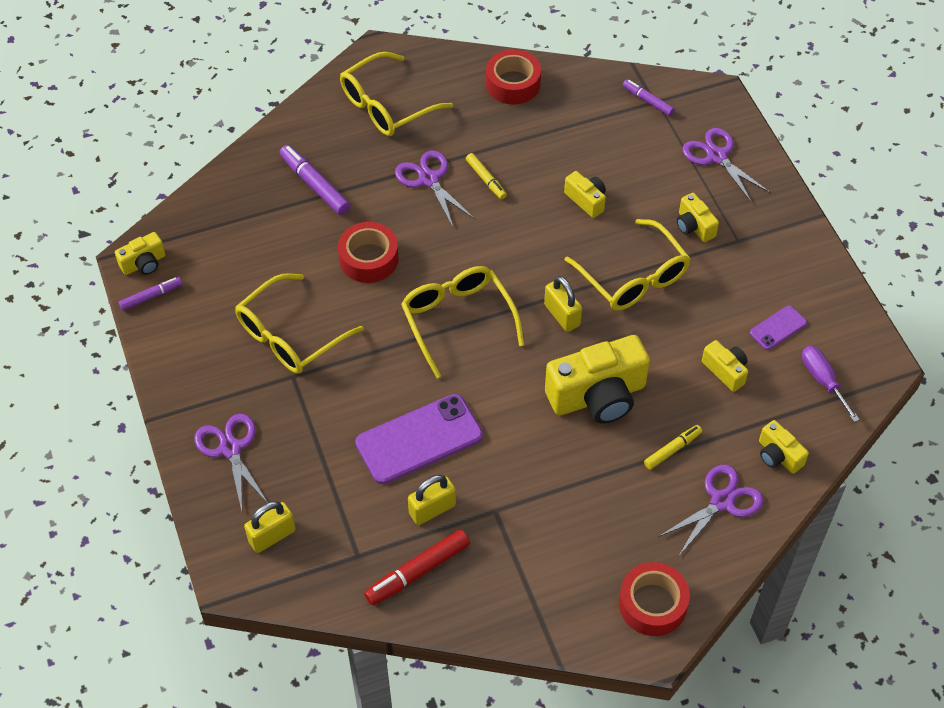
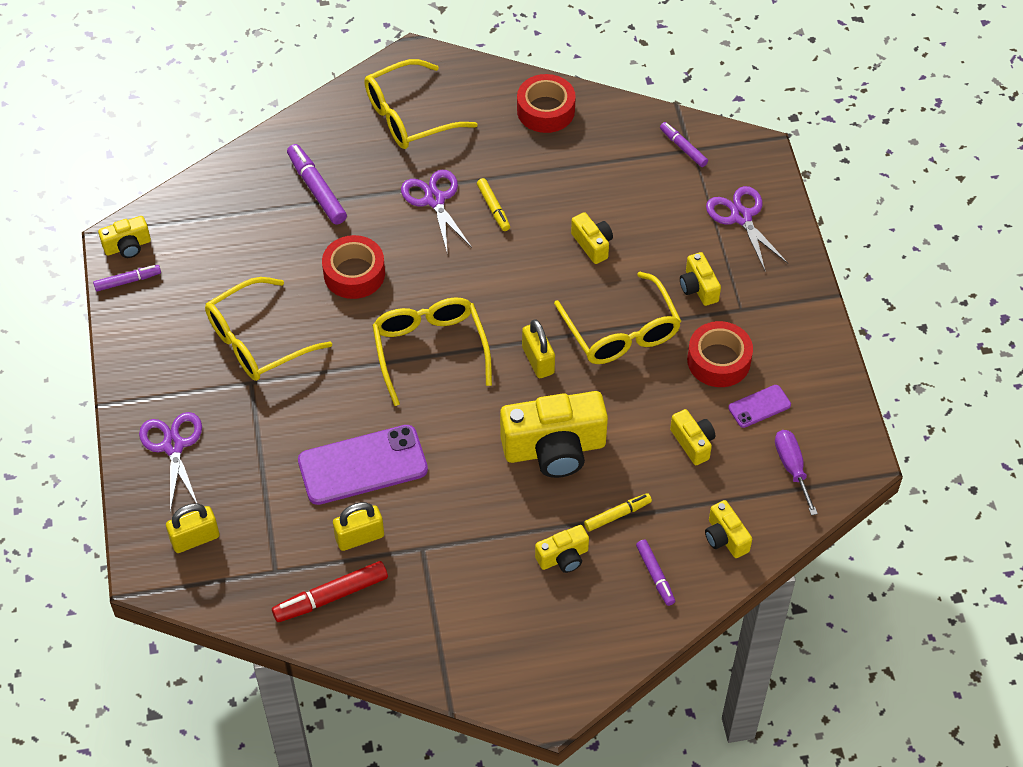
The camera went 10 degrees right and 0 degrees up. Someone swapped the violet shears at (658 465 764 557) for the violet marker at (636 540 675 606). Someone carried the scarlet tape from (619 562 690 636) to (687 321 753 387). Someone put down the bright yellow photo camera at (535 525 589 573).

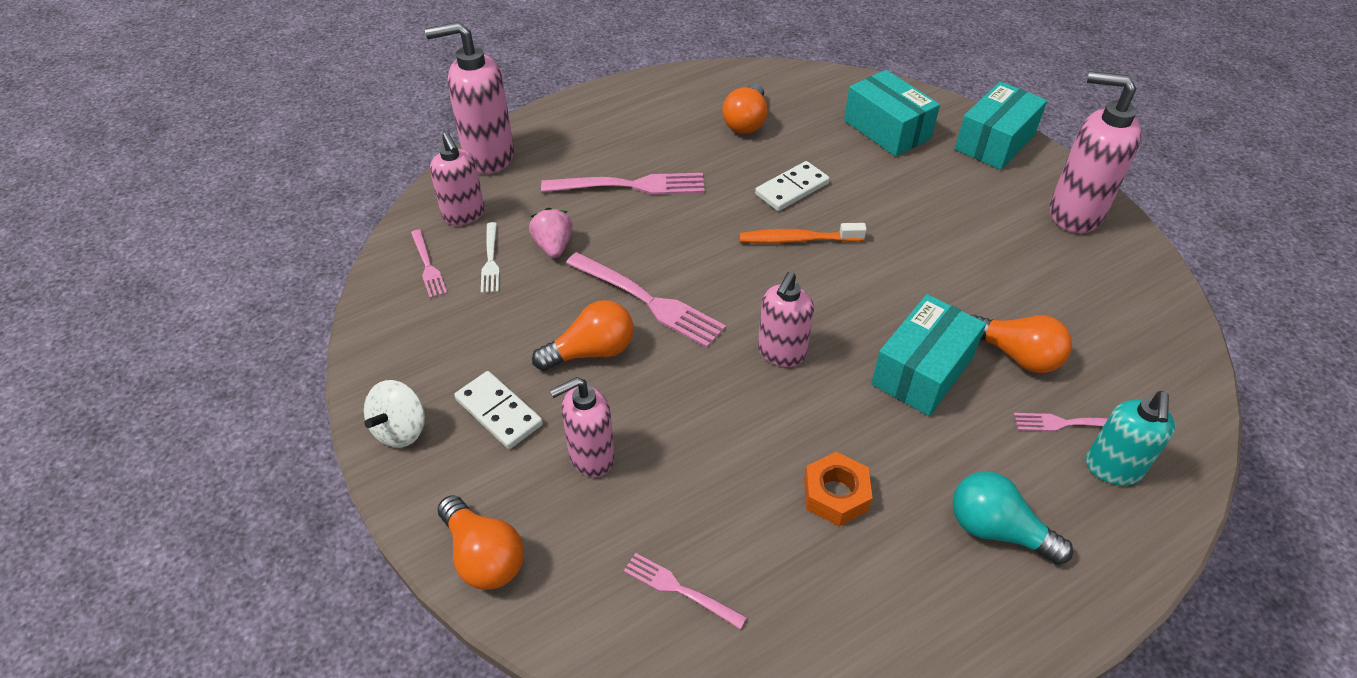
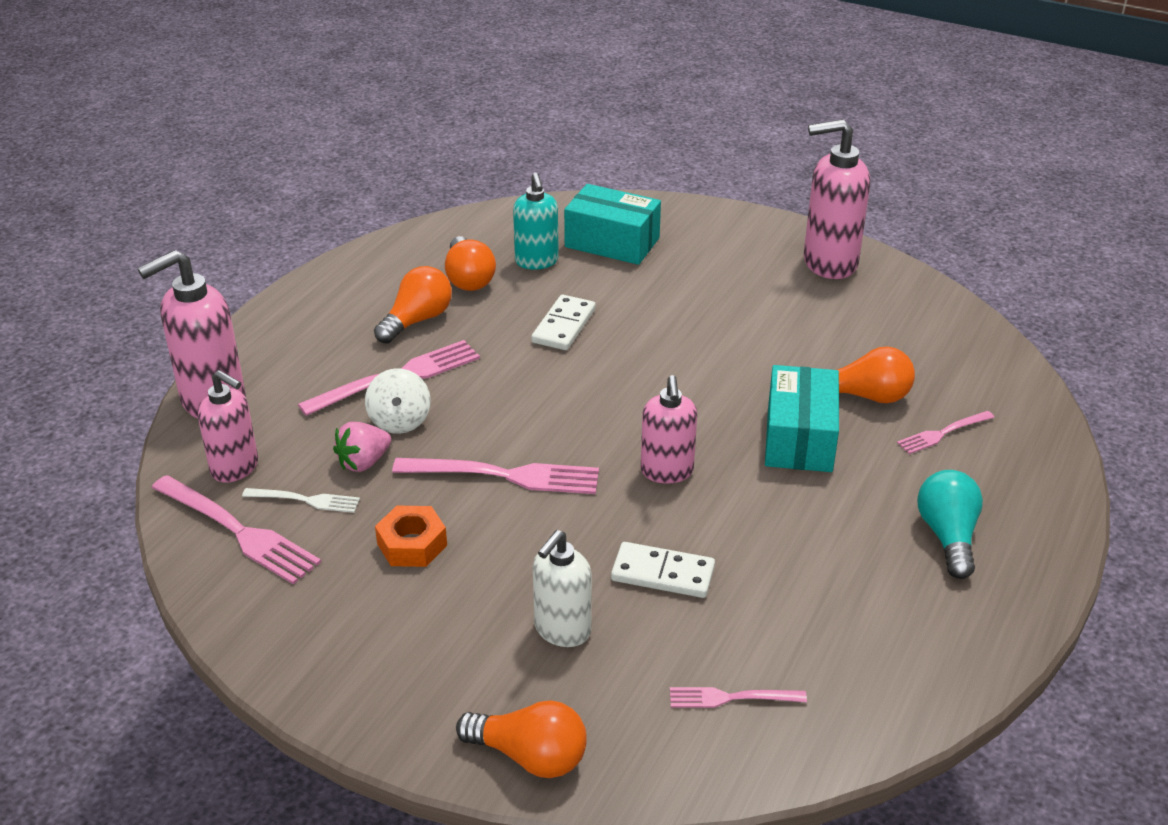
The camera went 30 degrees left and 10 degrees down. Someone took away the aqua box at (955 82 1047 170). Someone rotated the pink berry at (529 208 573 258) by 90 degrees counterclockwise. Someone rotated the pure white dinner fork at (481 222 499 293) by 45 degrees counterclockwise. Someone took away the orange-coloured toothbrush at (739 223 867 244). Someone scaled the pink dinner fork at (411 229 447 298) by 1.79. Someone carried the orange-coloured light bulb from (532 300 633 371) to (374 266 452 344). Someone carried the pure white domino piece from (454 371 543 449) to (611 542 715 598). Someone repainted the pink soap dispenser at (550 377 615 477), which became the pure white soap dispenser at (533 530 592 647). Someone carried the pure white spinning top from (364 380 425 448) to (365 368 431 434). Someone carried the aqua soap dispenser from (1086 391 1175 486) to (513 173 559 270). Someone carried the orange-coloured hexagon nut from (804 452 872 526) to (375 506 447 567). Someone rotated the aqua light bulb at (952 471 1073 565) by 90 degrees clockwise.

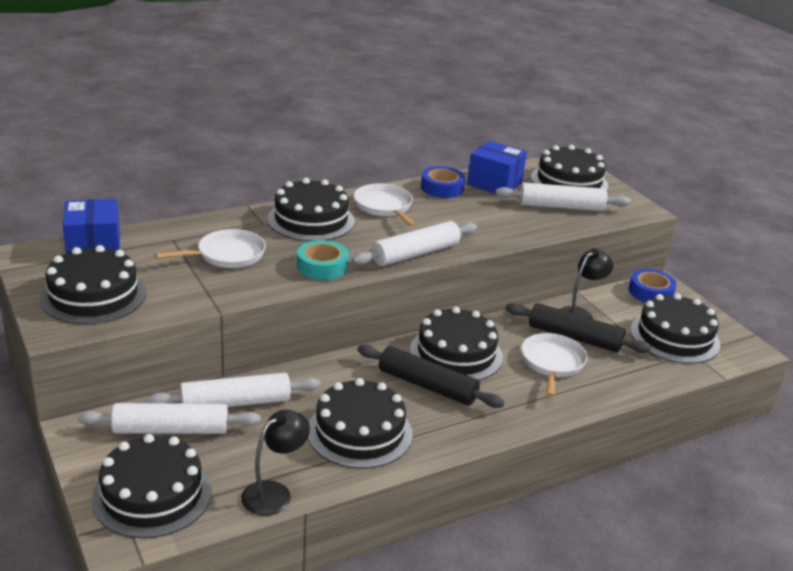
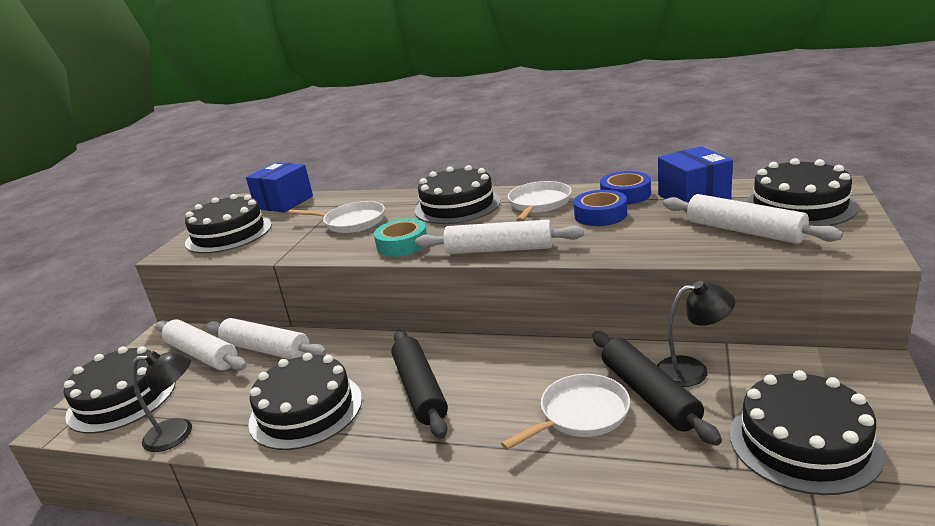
The camera went 50 degrees right and 5 degrees down. Someone carried the royal blue tape from (629 269 676 303) to (574 190 627 226). Someone took away the black gateau at (410 307 503 380).

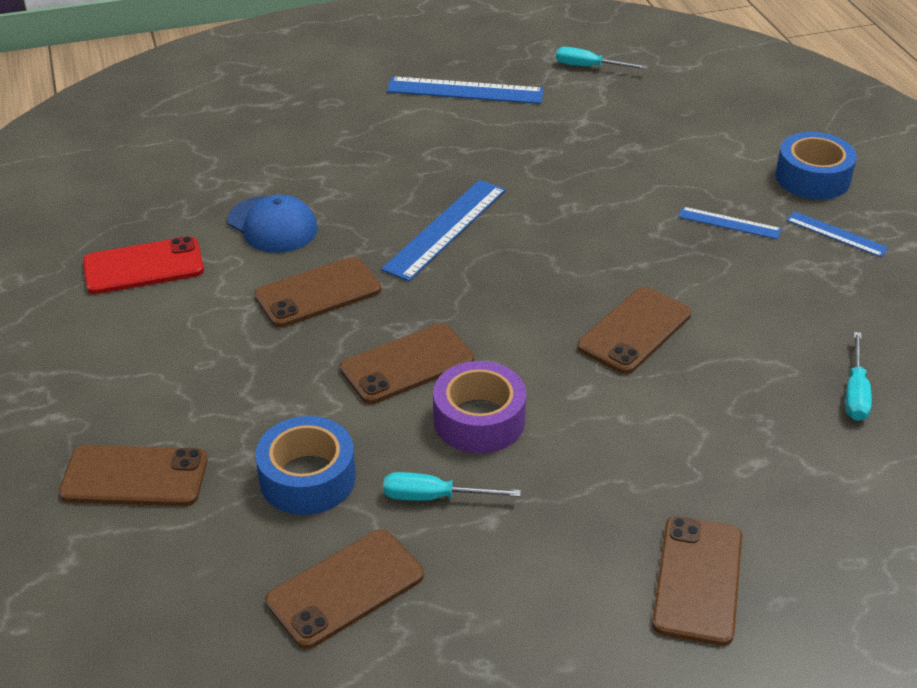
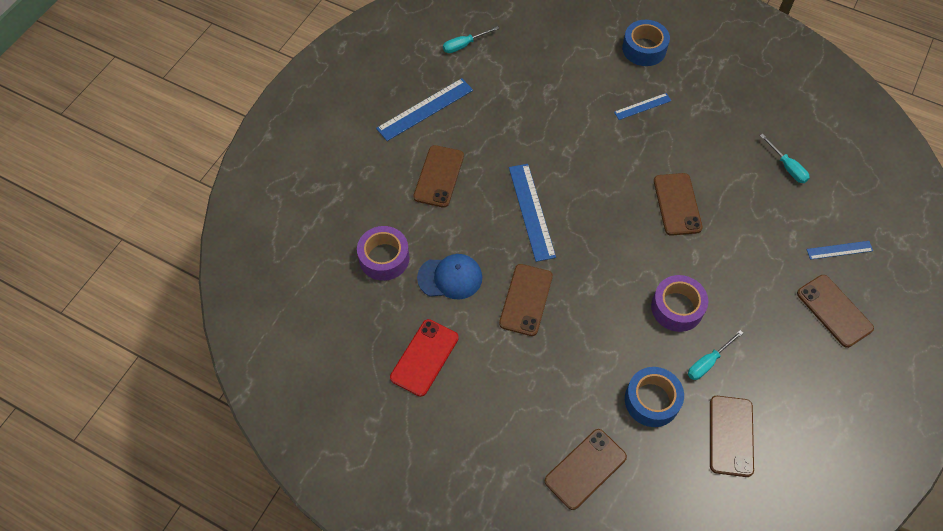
The camera went 45 degrees left and 20 degrees up. Someone carried the royal blue ruler from (786 211 889 257) to (806 241 873 260). Someone carried the brown smartphone from (340 323 474 404) to (413 145 464 208). Someone put down the violet tape at (357 226 410 281).

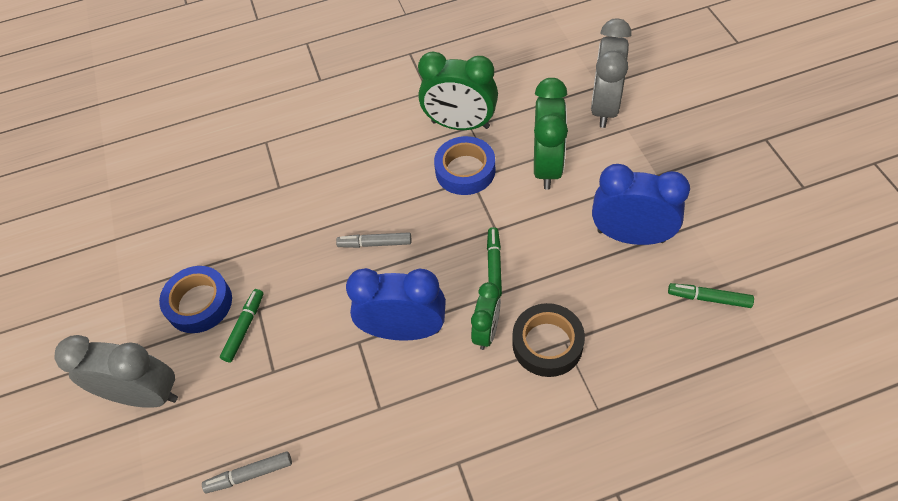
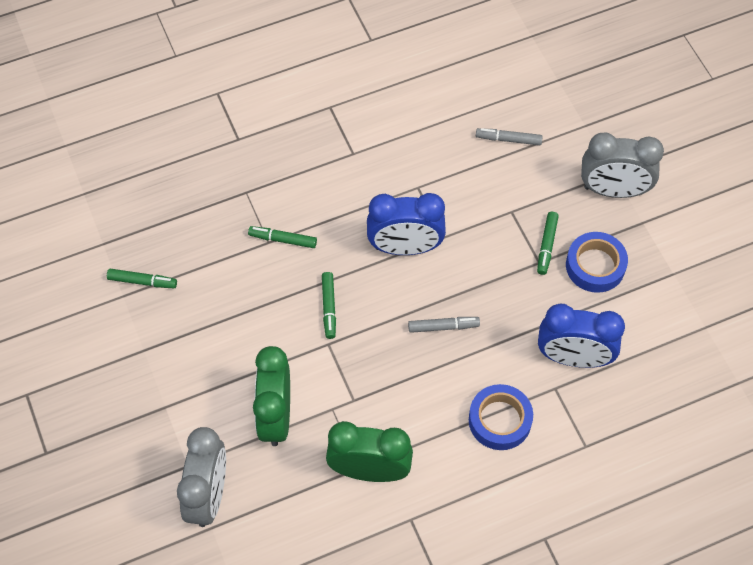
The camera went 170 degrees right and 5 degrees up. Someone carried the royal blue tape from (434 136 495 195) to (469 384 533 450). Someone carried the royal blue clock from (592 164 690 245) to (538 304 625 368). Someone took away the green clock at (471 282 501 350). Someone swapped the black tape at (512 303 585 377) for the green marker at (248 226 317 248). Someone rotated the gray marker at (202 451 292 493) by 150 degrees counterclockwise.

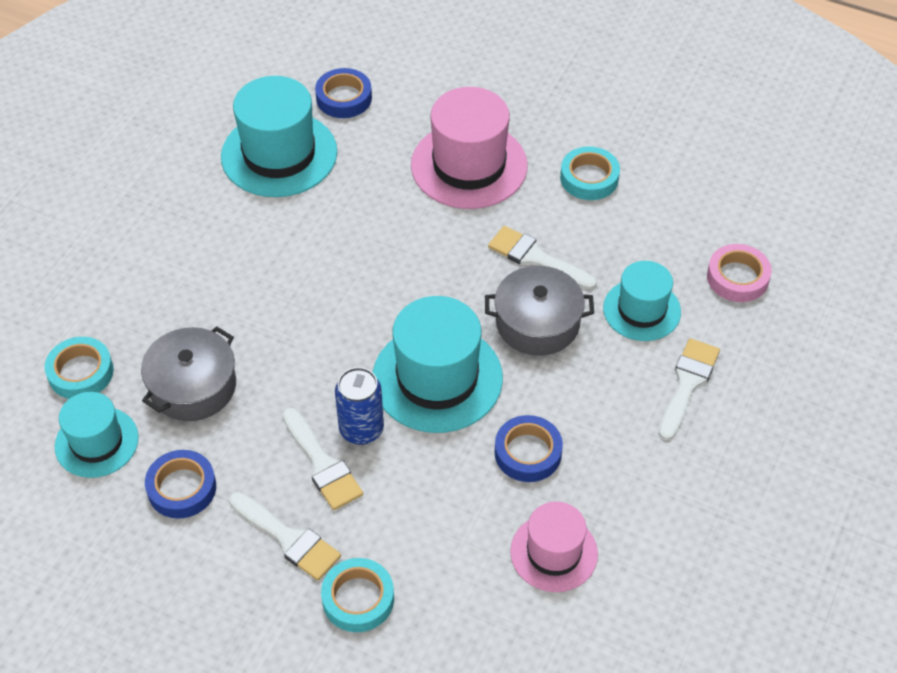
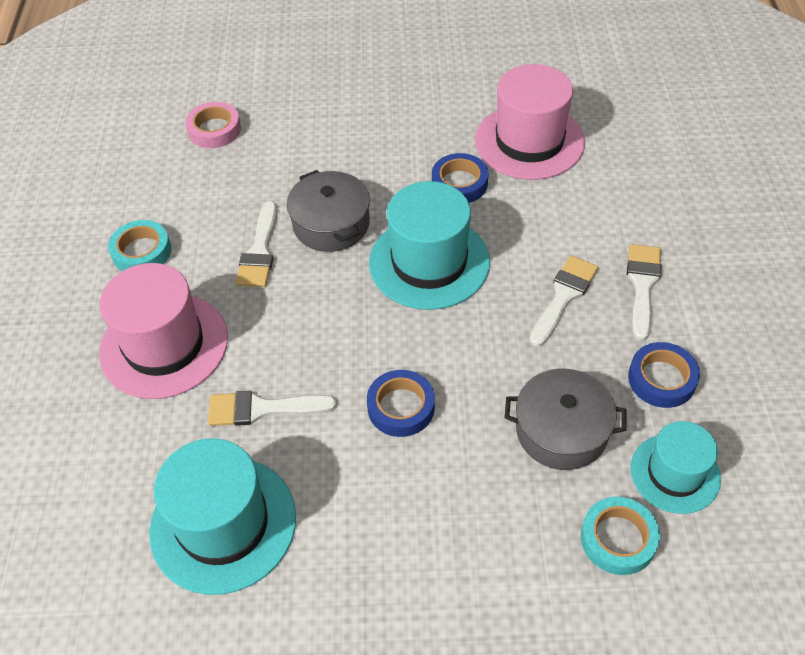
The camera went 115 degrees left and 0 degrees up. Someone carried the royal blue tape from (315 68 372 118) to (367 370 435 437). Someone took away the aqua tall hat at (603 261 681 341). Someone carried the pure white paintbrush from (659 338 720 441) to (208 390 336 426). Someone took away the royal blue can at (335 367 384 445). Someone scaled the pink tall hat at (510 501 598 592) by 1.63. Someone took away the aqua tape at (321 558 394 632).

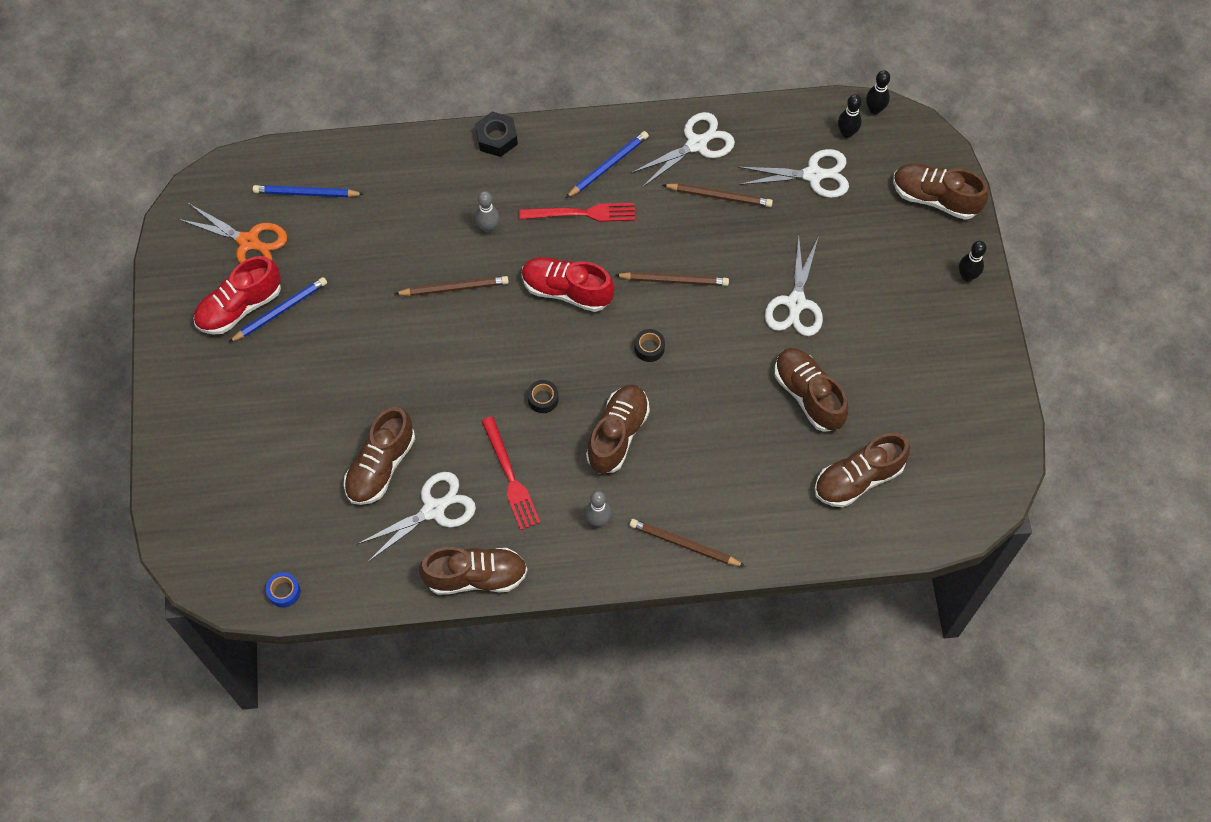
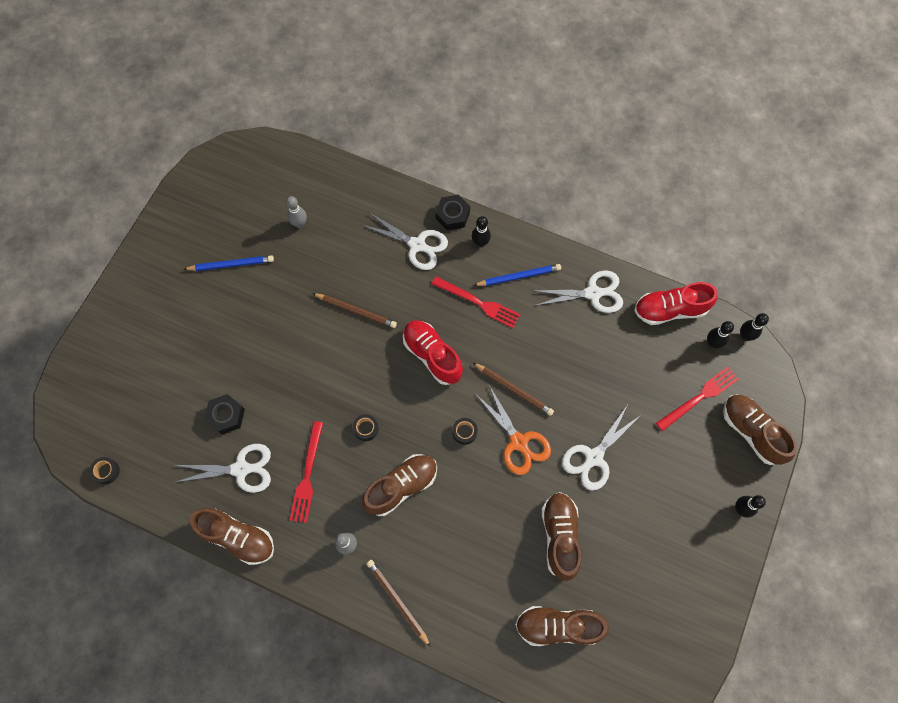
The camera went 30 degrees right and 5 degrees up. Someone carried the pure white shears from (738 149 849 198) to (362 213 448 270). Someone took away the brown pencil at (663 183 773 207). Someone took away the royal blue pencil at (253 185 363 198). Someone carried the gray tenpin from (475 191 499 233) to (286 196 307 228). Someone carried the orange-coloured shears from (178 203 287 263) to (477 385 551 475). Someone carried the scarlet shoe from (194 256 281 334) to (634 282 718 325). Someone swapped the brown shoe at (344 407 415 505) for the black hexagon nut at (204 394 245 434). Someone repainted the royal blue tape at (266 572 301 607), which became the black tape at (89 457 120 484). Someone put down the black tenpin at (472 216 491 247). Someone put down the scarlet dinner fork at (656 367 739 431).

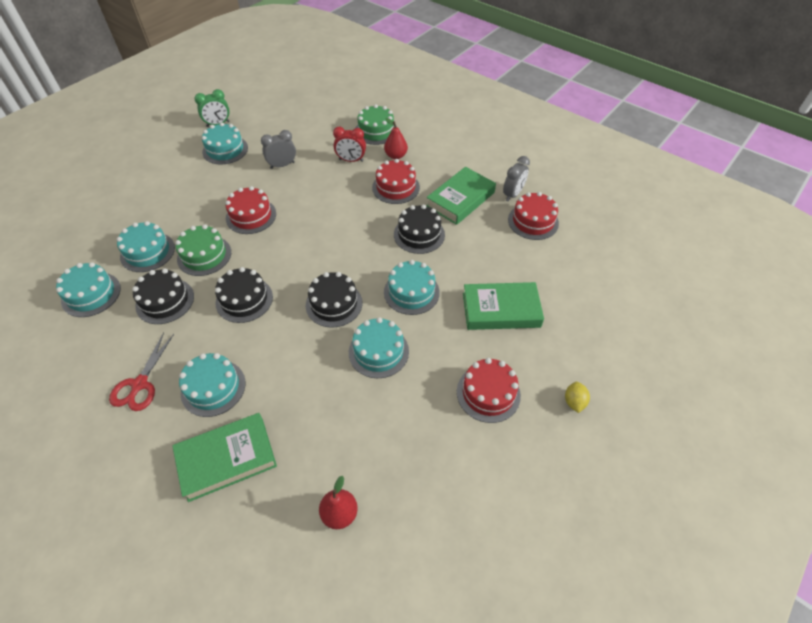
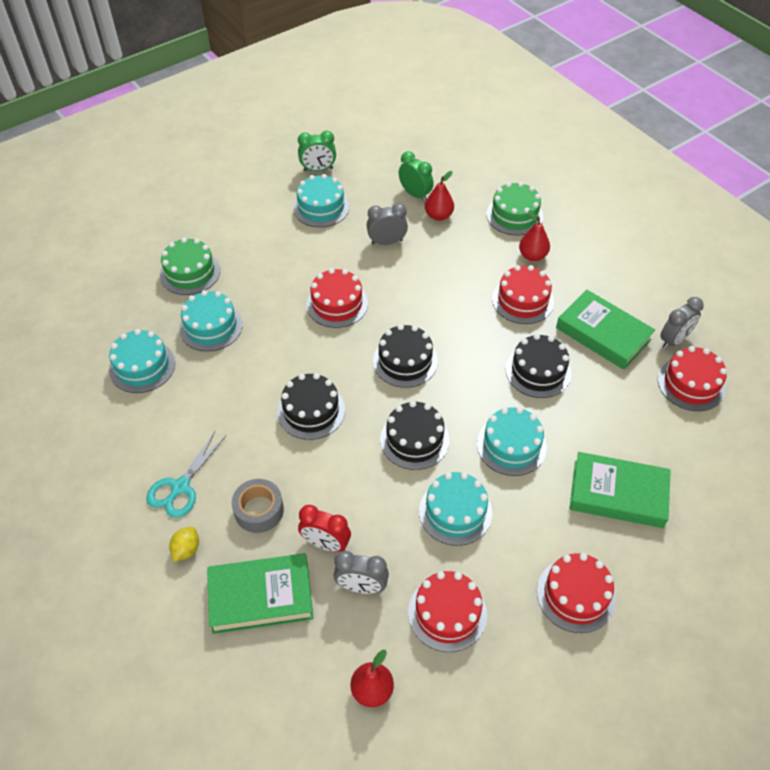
The camera went 15 degrees right and 0 degrees up. Someone carried the scarlet clock from (333 127 366 162) to (298 505 351 552). Someone rotated the green book at (427 167 496 225) by 75 degrees clockwise. Someone carried the green gateau from (175 225 231 276) to (160 238 220 295). Someone carried the black gateau from (132 268 194 324) to (373 324 438 388). Someone repainted the scarlet shears at (109 332 174 411), which became the aqua shears at (146 431 226 518). Someone swapped the aqua gateau at (179 353 245 417) for the gray tape at (232 479 284 533). Someone carried the bright yellow citrus fruit from (565 382 590 413) to (169 527 199 562). Someone put down the green clock at (398 151 434 202). Someone put down the scarlet pear at (425 171 454 221). Someone put down the gray clock at (333 551 389 594). Someone put down the scarlet gateau at (408 571 487 652).

